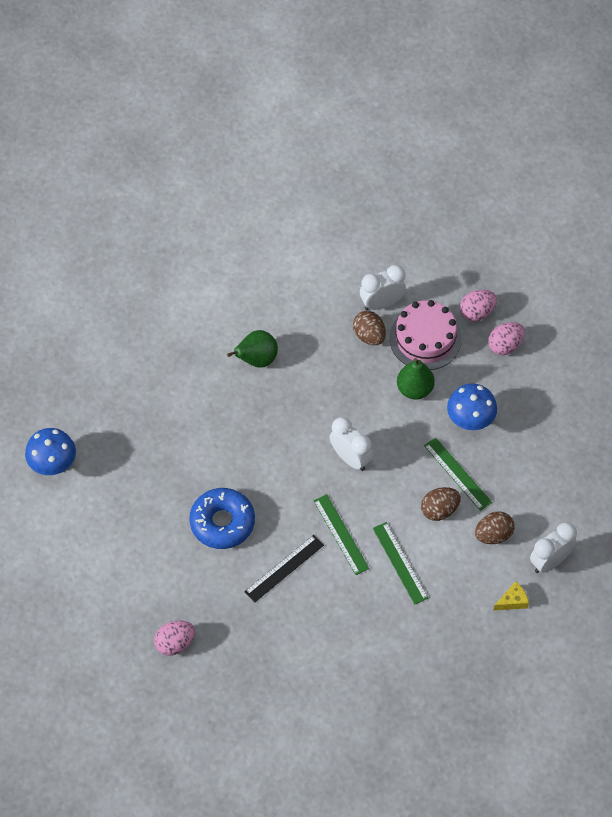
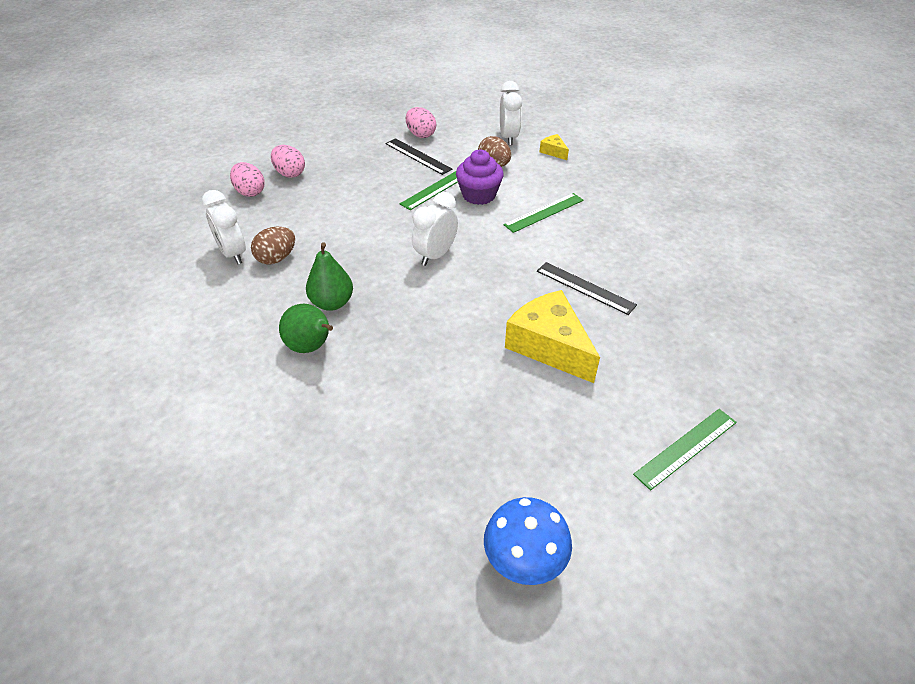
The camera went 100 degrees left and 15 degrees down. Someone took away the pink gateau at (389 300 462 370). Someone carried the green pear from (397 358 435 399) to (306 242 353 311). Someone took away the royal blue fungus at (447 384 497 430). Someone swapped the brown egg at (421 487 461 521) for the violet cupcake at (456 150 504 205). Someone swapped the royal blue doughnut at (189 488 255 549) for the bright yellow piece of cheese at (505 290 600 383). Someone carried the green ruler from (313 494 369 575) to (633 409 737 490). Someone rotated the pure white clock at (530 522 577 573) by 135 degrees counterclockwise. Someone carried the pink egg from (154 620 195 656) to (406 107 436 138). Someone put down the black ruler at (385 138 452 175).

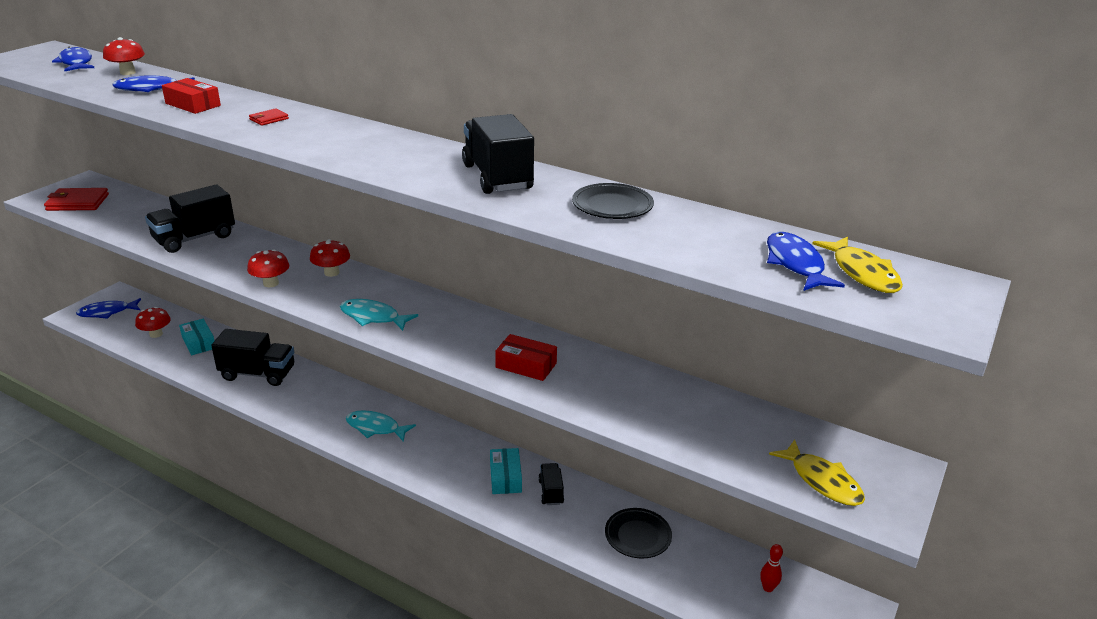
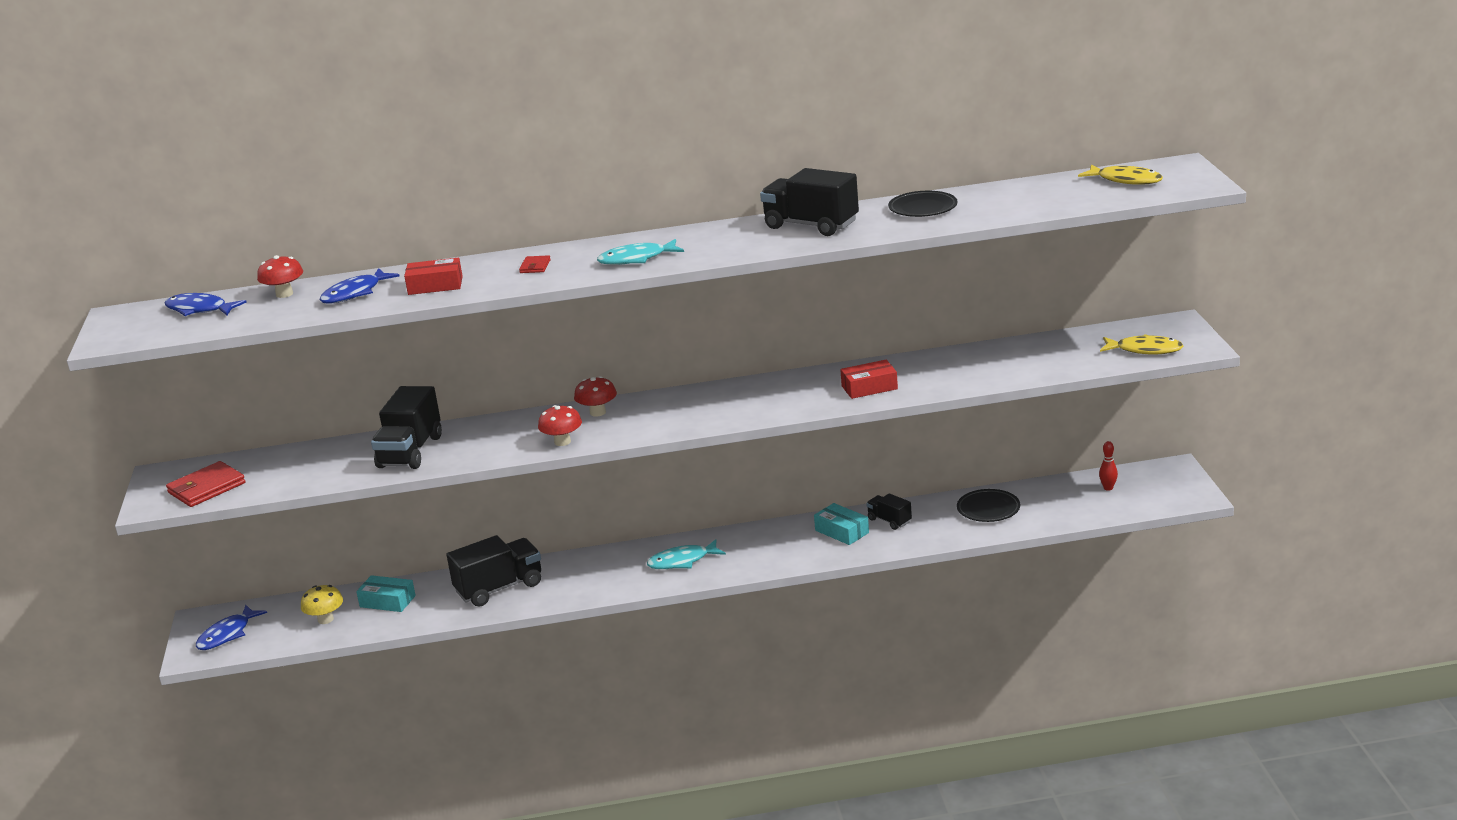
The camera went 35 degrees left and 5 degrees down. Someone took away the royal blue fish at (767 232 845 291). Someone carried the aqua fish from (340 299 418 331) to (597 239 684 265). Someone repainted the scarlet fungus at (135 307 171 338), which became the bright yellow fungus at (301 585 343 624).

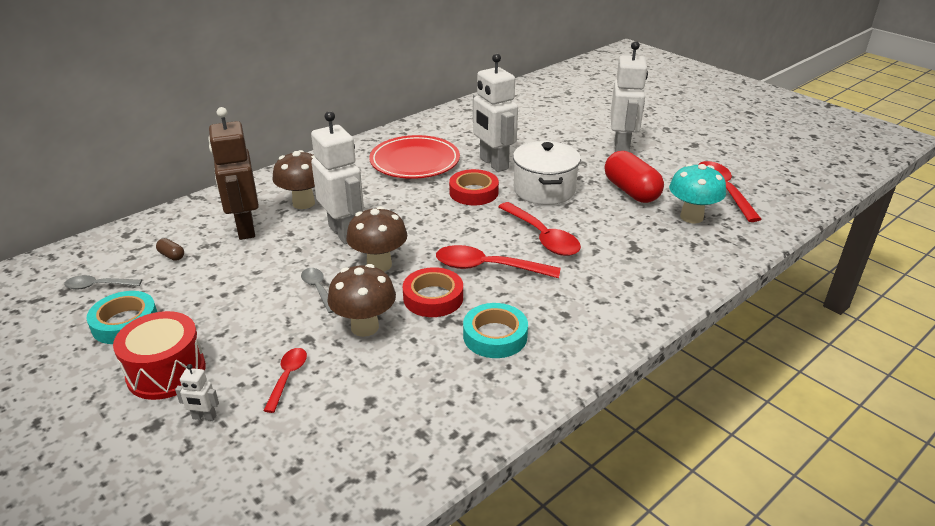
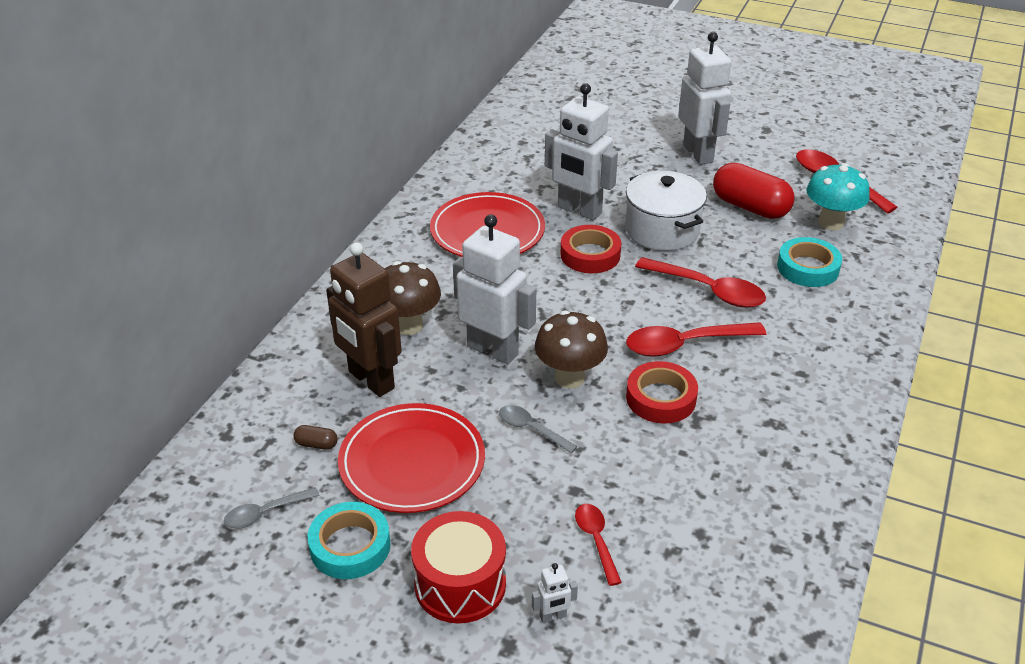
The camera went 25 degrees left and 5 degrees up. Someone took away the brown fungus at (327 264 396 337). Someone carried the aqua tape from (463 303 528 358) to (777 237 842 287). Someone put down the scarlet dinner plate at (338 403 485 513).

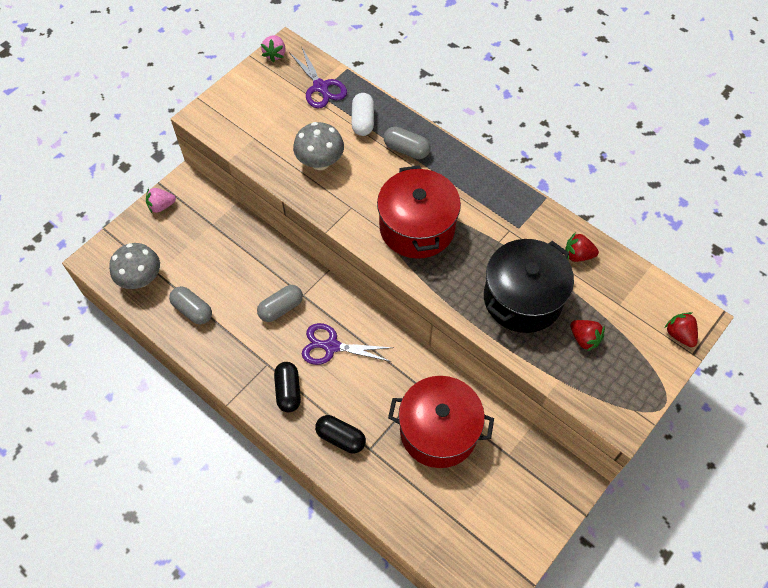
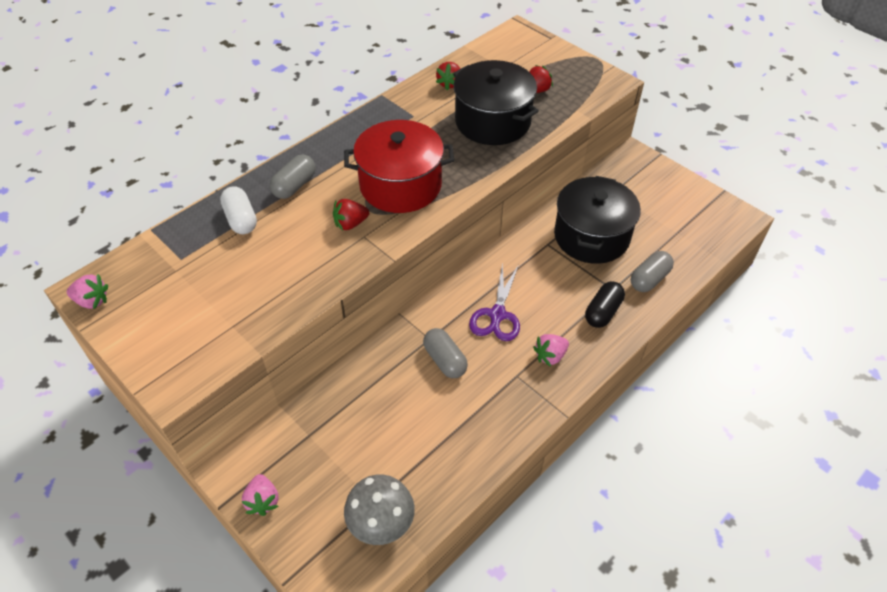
The camera went 85 degrees left and 10 degrees down. Someone took away the violet shears at (289 48 347 109). Someone rotated the pure white pill shape at (351 93 374 136) by 60 degrees clockwise. Someone took away the gray fungus at (293 122 344 170). Someone carried the gray pill shape from (169 286 212 325) to (631 251 674 292). Someone carried the scarlet berry from (664 312 698 347) to (333 199 369 231). Someone swapped the black pill shape at (274 362 301 413) for the pink berry at (533 334 569 367). Someone repainted the scarlet stockpot at (388 376 494 468), which became the black stockpot at (554 176 641 264).

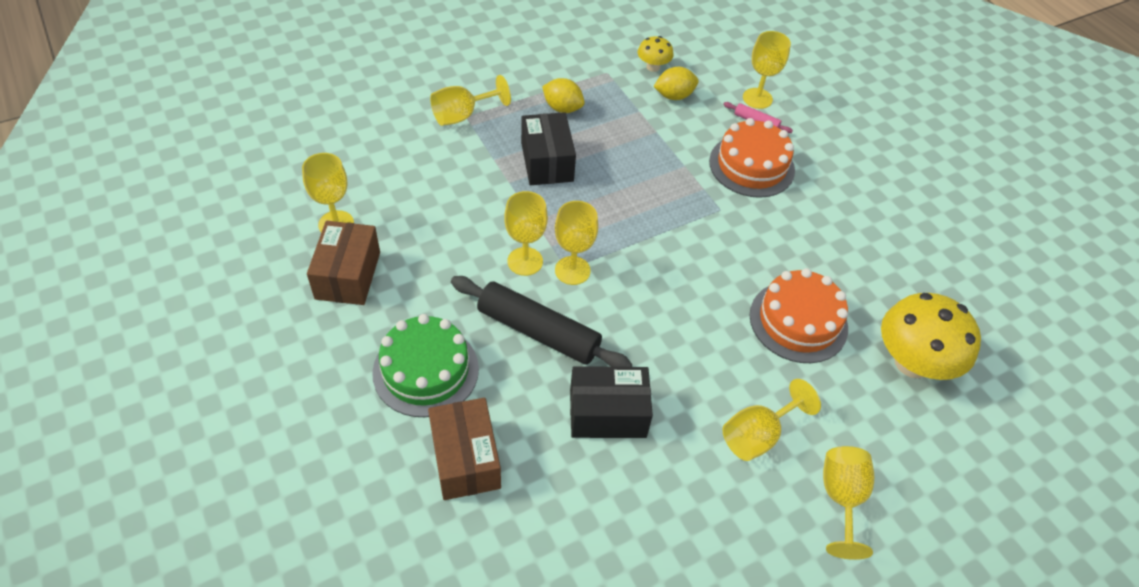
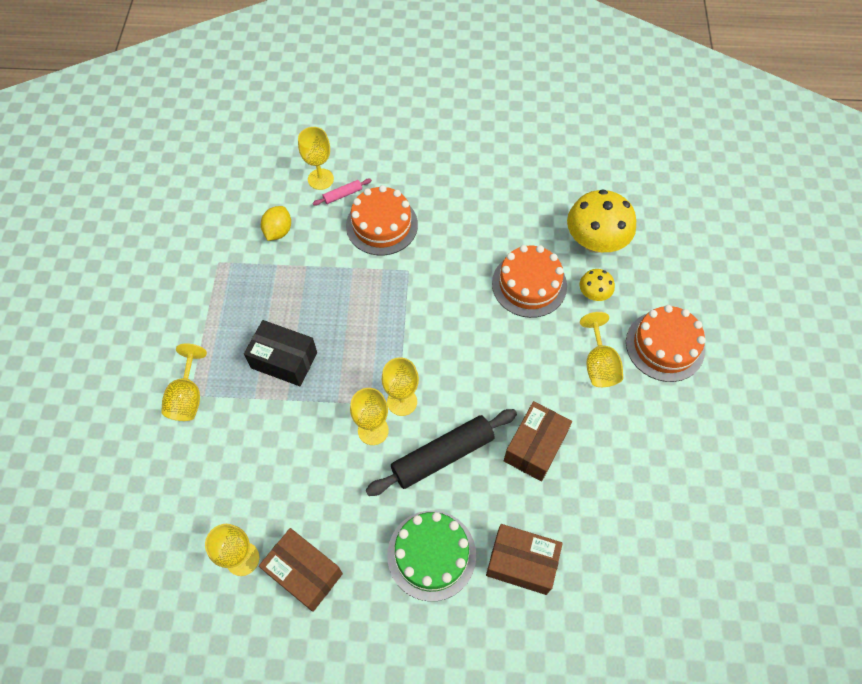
The camera went 55 degrees left and 10 degrees up. Someone carried the bright yellow fungus from (638 36 674 72) to (580 269 615 301). Someone took away the bright yellow citrus fruit at (542 78 585 113). Someone repainted the black box at (570 366 653 438), which became the brown box at (504 401 572 482). Someone swapped the bright yellow chalice at (823 446 874 560) for the orange-coloured gateau at (626 305 706 382).

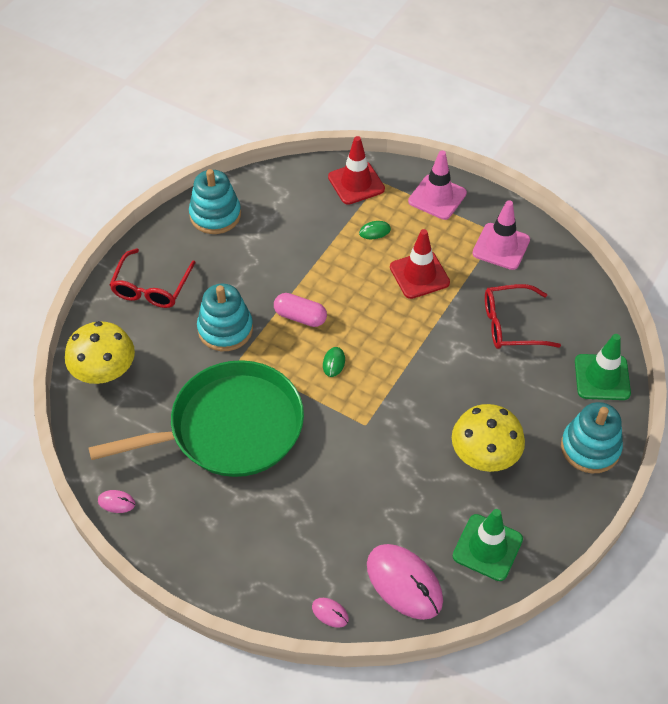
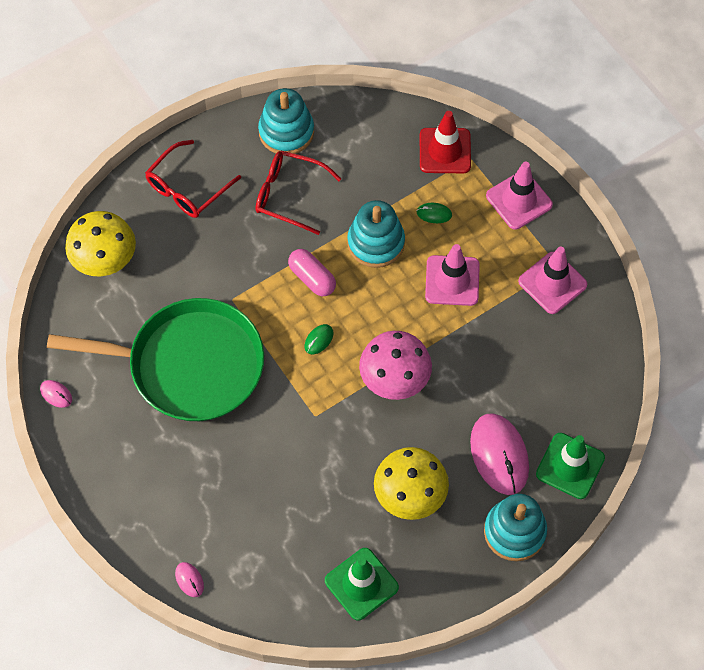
The camera went 25 degrees right and 10 degrees up. Someone repainted the scarlet safety cone at (390 229 450 299), which became the pink safety cone at (425 244 480 306). Someone carried the aqua ring stacker from (197 284 253 351) to (347 200 405 268). Someone carried the scarlet eyeglasses from (485 284 561 349) to (256 151 341 235). Someone carried the pink mouse from (367 544 443 620) to (470 413 529 495). Someone put down the pink fungus at (359 331 432 400).

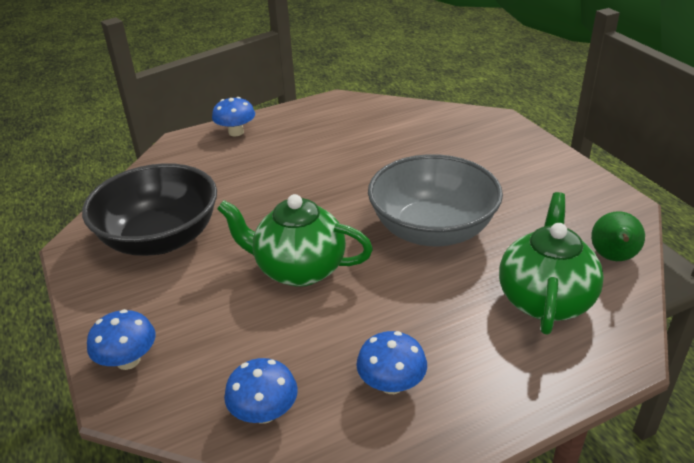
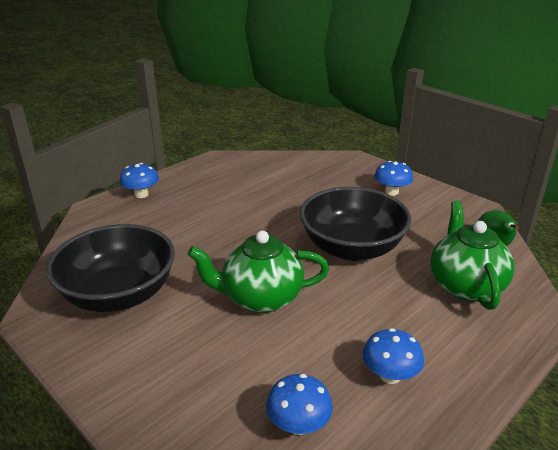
The camera went 20 degrees left and 5 degrees down. Someone repainted the gray bowl at (368 154 503 246), which became the black bowl at (300 187 411 261). Someone carried the royal blue fungus from (87 309 156 370) to (374 161 413 196).

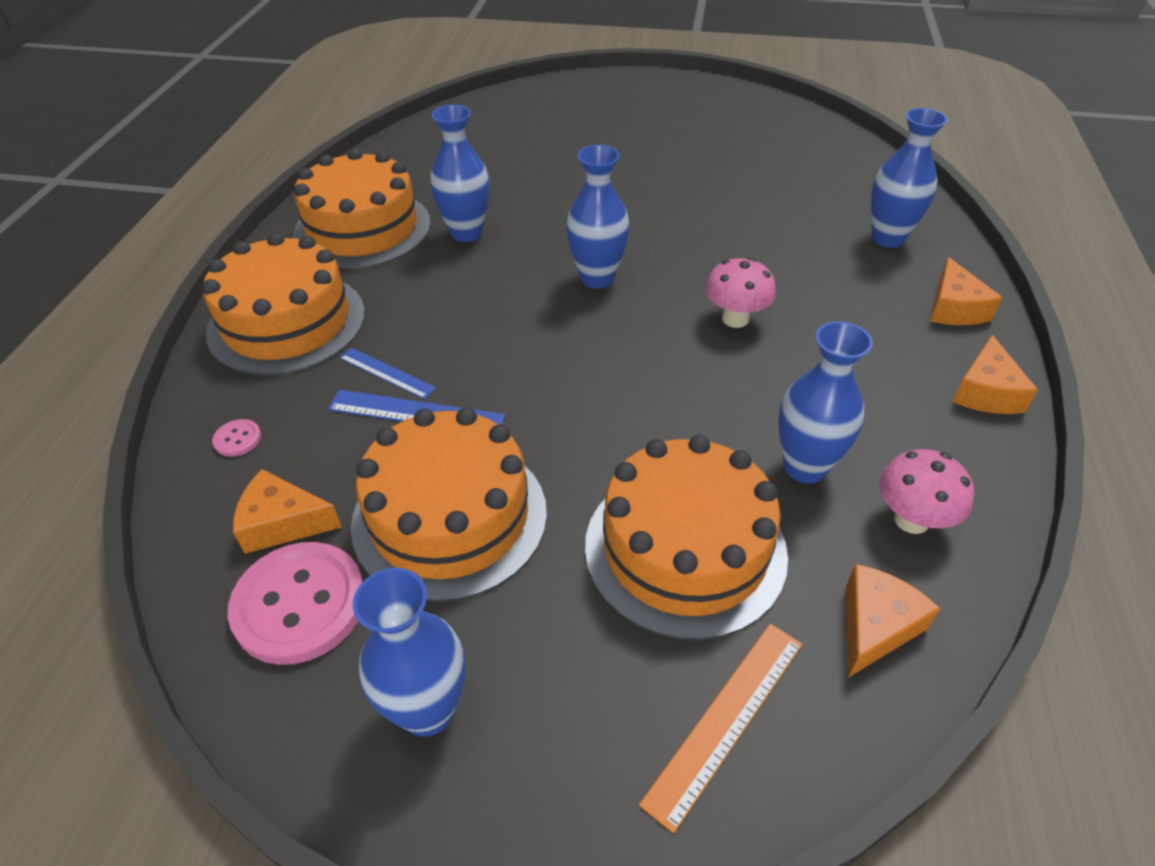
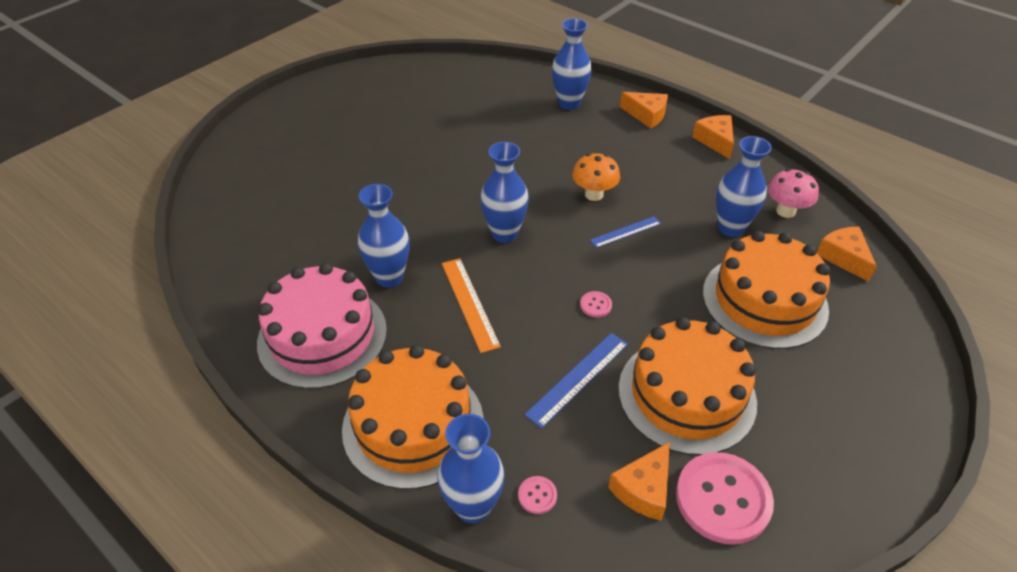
The camera went 60 degrees left and 0 degrees up. Someone repainted the orange-coloured gateau at (293 148 431 269), which became the pink gateau at (257 263 387 389). Someone repainted the pink fungus at (705 257 776 328), which became the orange-coloured fungus at (572 153 620 201). Someone rotated the orange-coloured piece of cheese at (952 335 1038 414) by 150 degrees counterclockwise. Someone carried the royal blue ruler from (339 348 436 399) to (590 216 661 248). Someone carried the royal blue tall vase from (353 568 466 737) to (437 414 505 524). Someone carried the orange-coloured ruler from (639 624 802 834) to (442 258 501 353). Someone put down the pink sewing button at (580 291 612 317).

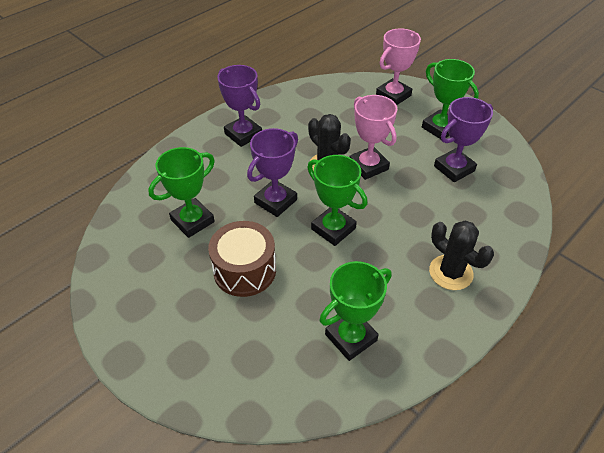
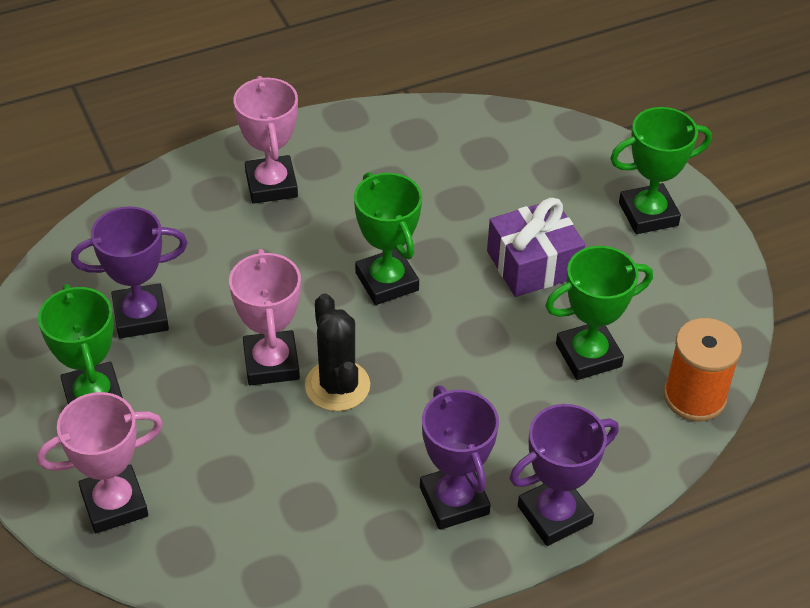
The camera went 160 degrees left and 0 degrees up. Someone carried the violet trophy from (247 128 298 217) to (510 404 619 546). Someone swapped the black saguaro cactus at (429 220 494 290) for the pink trophy at (233 76 298 204). Someone swapped the brown toy drum at (208 221 276 297) for the violet present at (487 198 585 297). Someone carried the green trophy from (319 261 391 361) to (610 107 712 234). Someone put down the orange-coloured spool at (664 318 742 421).

